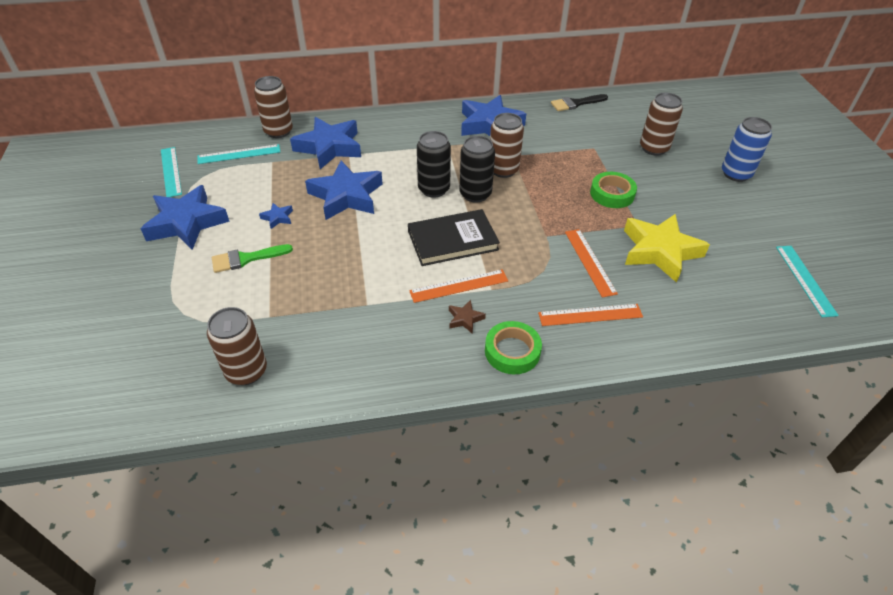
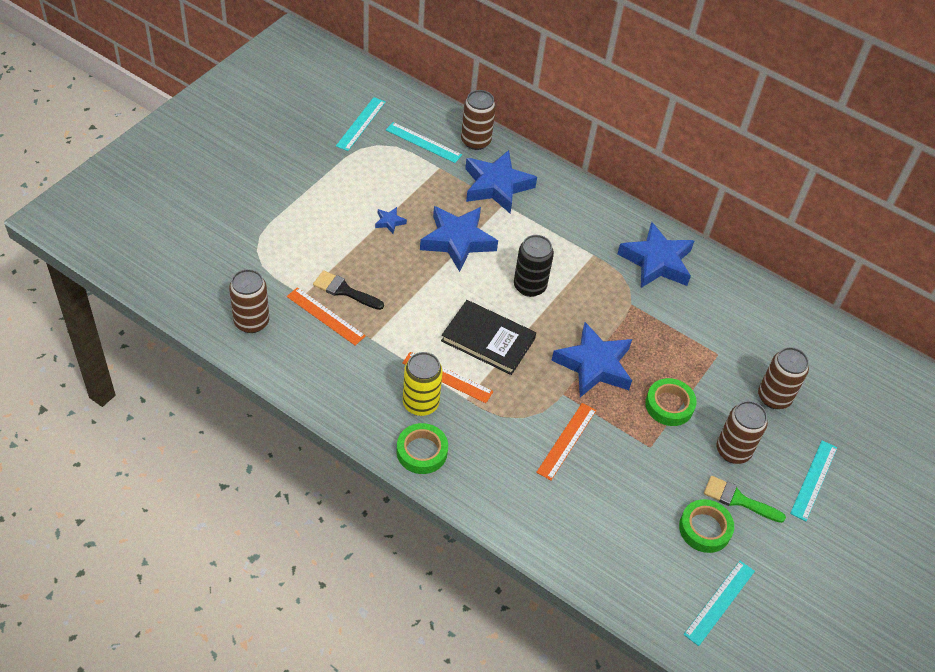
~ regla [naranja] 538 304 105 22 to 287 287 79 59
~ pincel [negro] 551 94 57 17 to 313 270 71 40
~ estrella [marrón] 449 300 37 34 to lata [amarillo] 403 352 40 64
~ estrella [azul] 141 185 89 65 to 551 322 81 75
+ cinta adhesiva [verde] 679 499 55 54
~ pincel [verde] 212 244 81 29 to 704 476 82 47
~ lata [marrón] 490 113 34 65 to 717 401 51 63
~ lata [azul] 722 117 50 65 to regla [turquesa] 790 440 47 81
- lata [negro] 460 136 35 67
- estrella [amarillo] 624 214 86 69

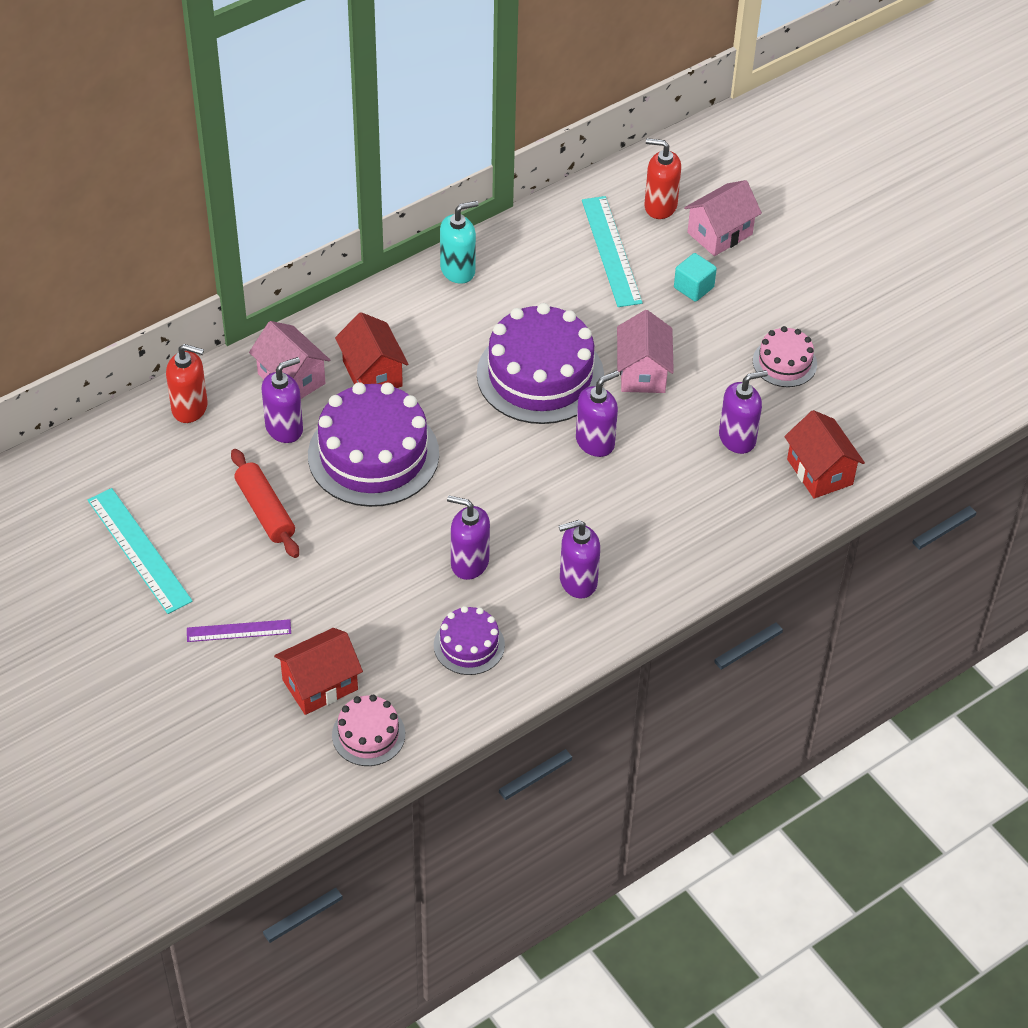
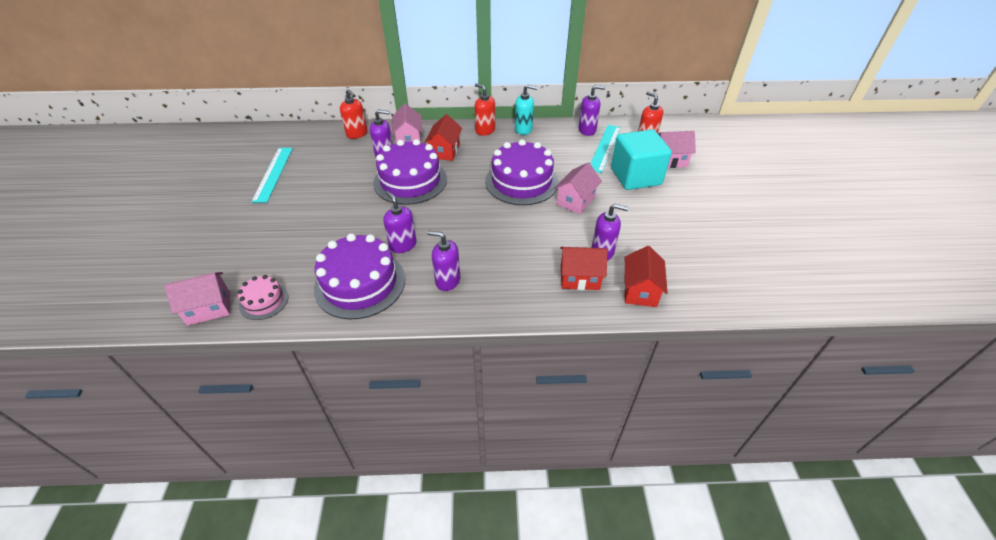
+ casa [rosa] 164 272 66 54
~ tarta [morado] 434 606 71 69 = 314 233 91 87 x1.96
+ dispensador de jabón [rojo] 475 83 20 53
~ casa [rojo] 274 628 89 87 to 560 247 48 43
~ dispensador de jabón [morado] 576 370 43 87 to 578 85 28 51
~ cubo [turquesa] 674 253 43 49 = 611 130 61 60 x2.27
- regla [morado] 187 619 104 23
- rodillo [rojo] 231 449 68 109
- tarta [rosa] 753 326 64 61

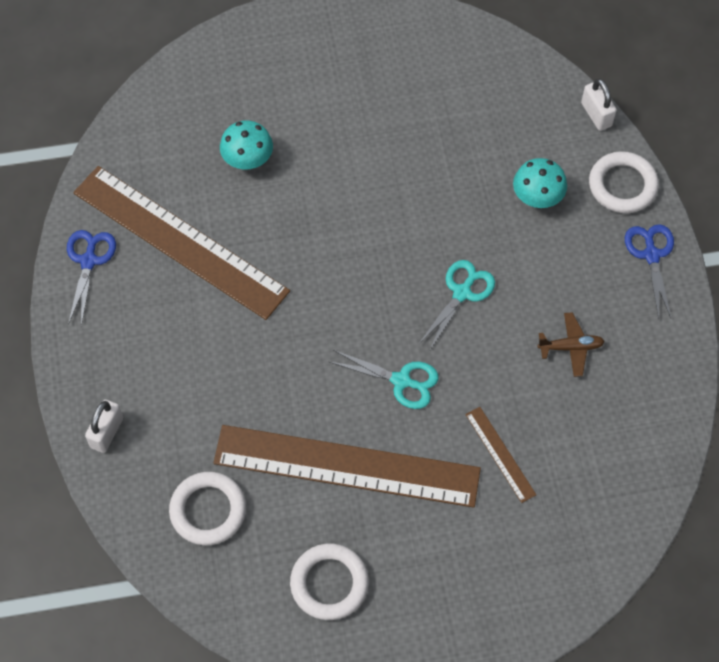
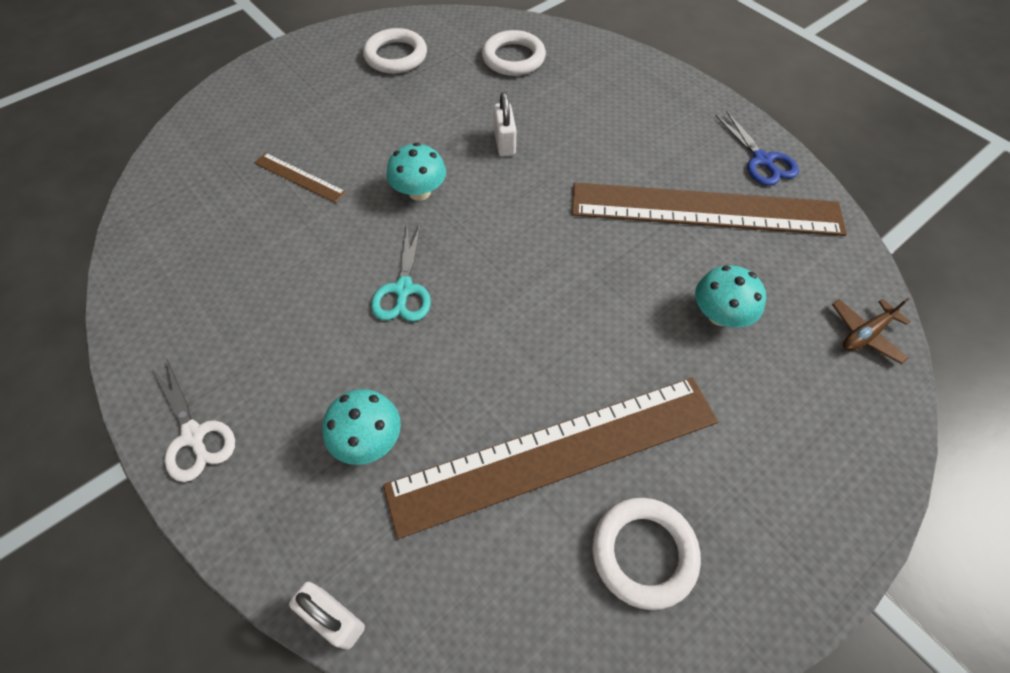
~ tijeras [azul] 625 224 49 95 to tijeras [blanco] 152 360 83 122
~ regla [marrón] 213 425 268 83 to 383 378 335 161
~ tijeras [turquesa] 330 350 109 59 to seta [turquesa] 387 143 59 58
~ candado [blanco] 85 400 38 53 to 493 92 23 64
~ anillo [blanco] 589 151 70 62 to 592 498 109 112
~ avión [marrón] 537 312 68 65 to 832 298 78 66

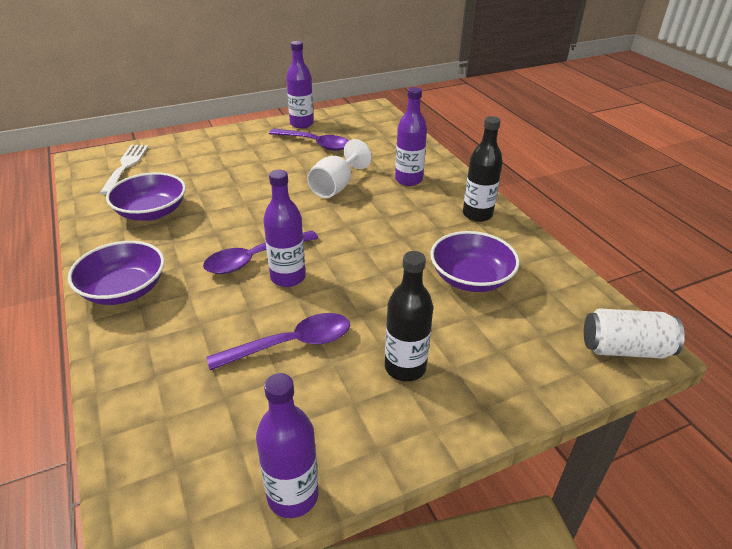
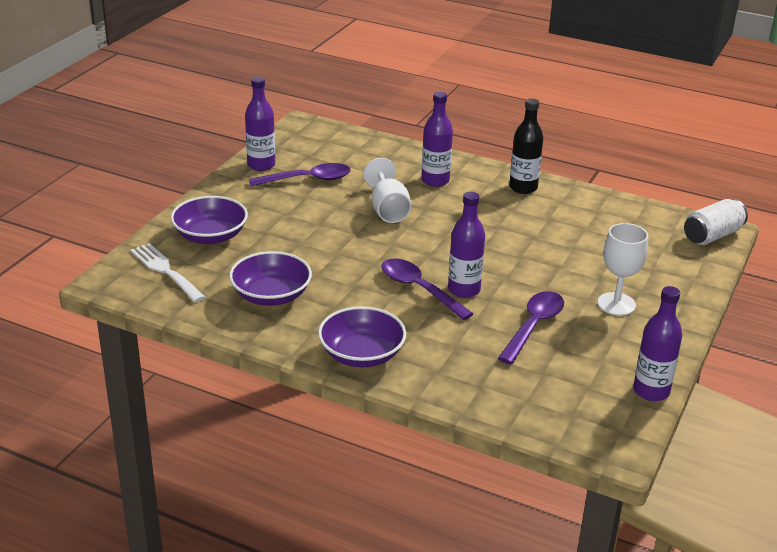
~ cuenco [morado] 430 231 90 61 to 171 196 77 48
~ cuchara [morado] 203 231 116 43 = 381 258 92 62 120 degrees clockwise
~ botella [negro] 385 251 48 131 to copa [blanco] 597 223 51 93

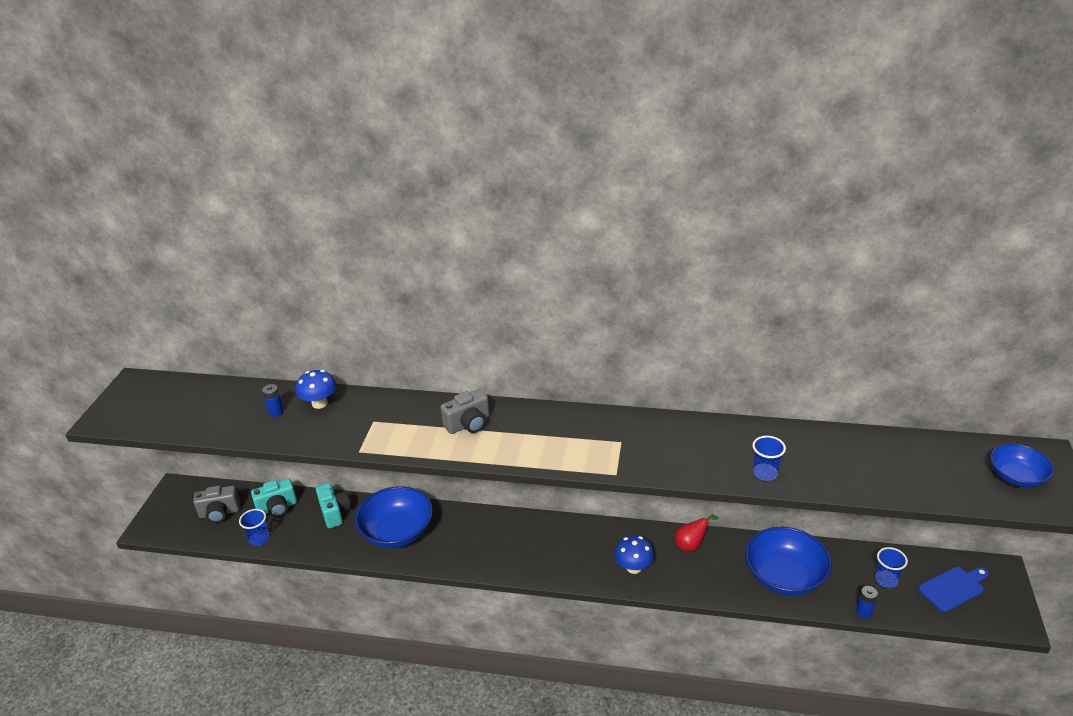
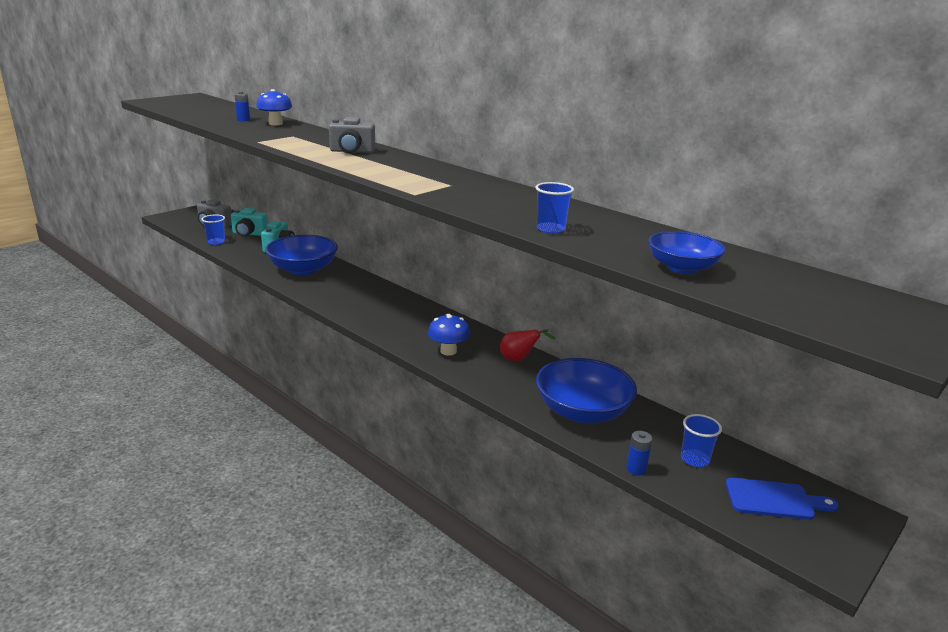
~ cuenco [azul] 990 444 64 44 to 648 231 78 43

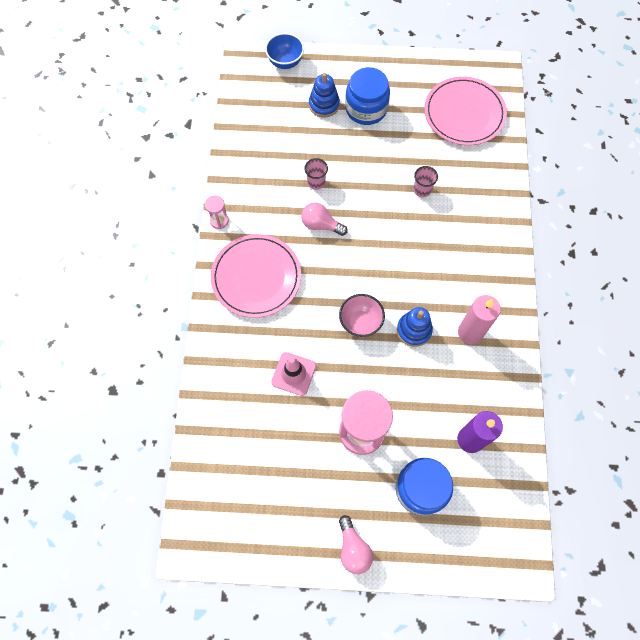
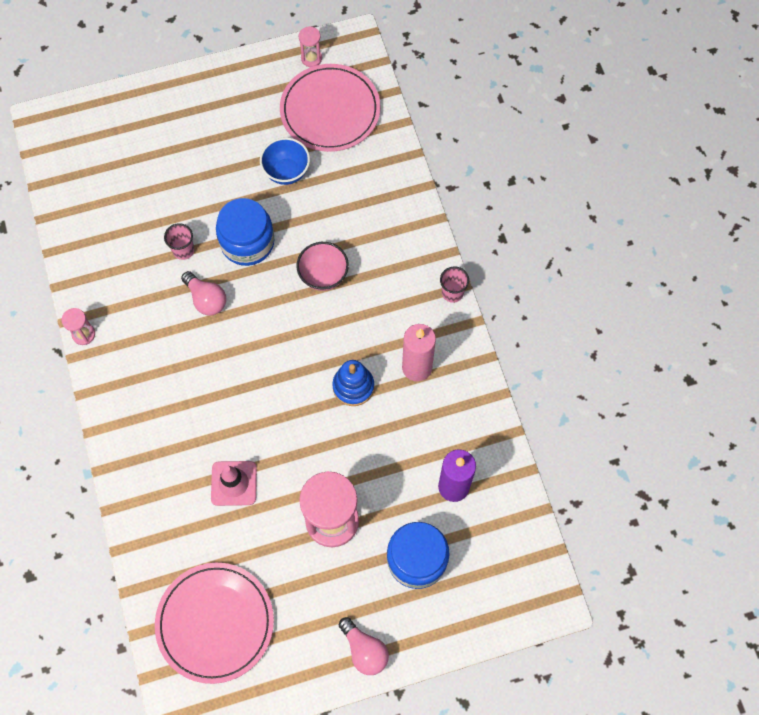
~ plato [rosa] 211 234 90 84 to 155 563 119 121
~ bombilla [rosa] 301 202 47 34 = 181 271 45 44 135 degrees counterclockwise
~ tarro [azul] 345 67 45 58 to 216 198 59 68
~ cuenco [azul] 265 33 39 36 to 260 137 50 48
~ cuenco [rosa] 339 294 46 43 to 296 242 53 49
+ reloj de arena [rosa] 299 26 23 41
~ vaso [rosa] 414 166 24 31 to 440 266 29 37
- juguete apilable [azul] 309 73 31 45

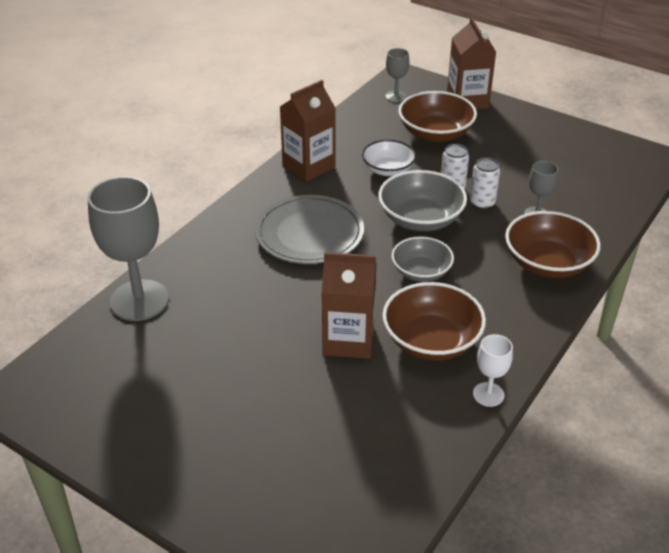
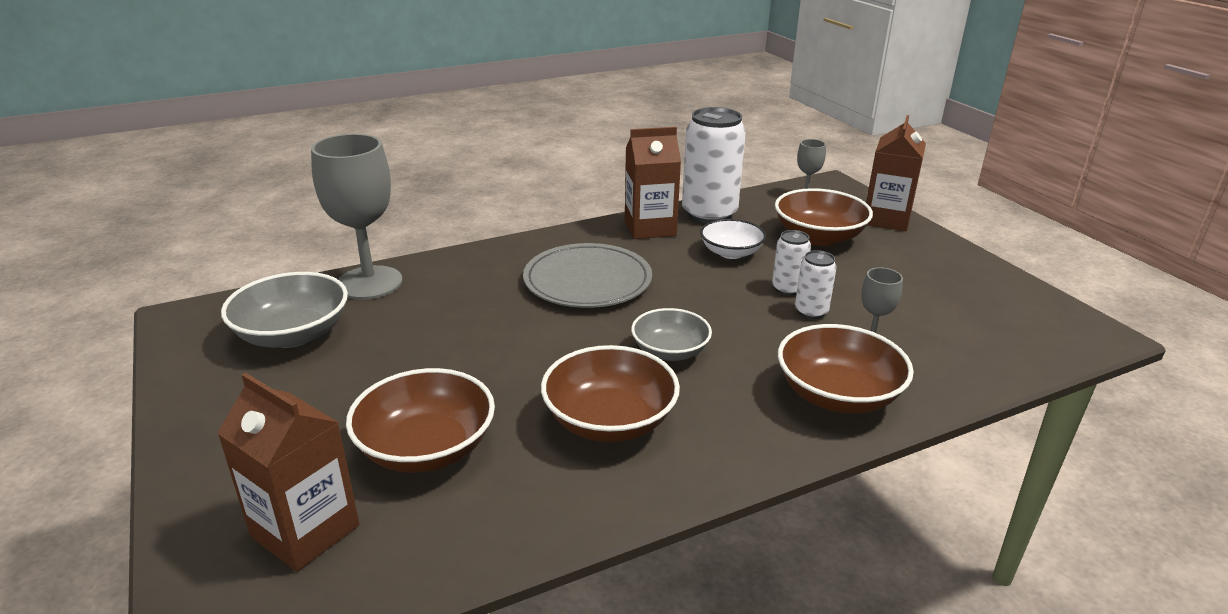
~ cartón de leche [marrón] 322 252 55 107 to 217 373 142 199
~ cuenco [gris] 378 170 89 61 to 221 272 127 76
+ cuenco [marrón] 346 368 149 105
+ lata [blanco] 682 107 64 117
- copa [blanco] 473 334 40 73

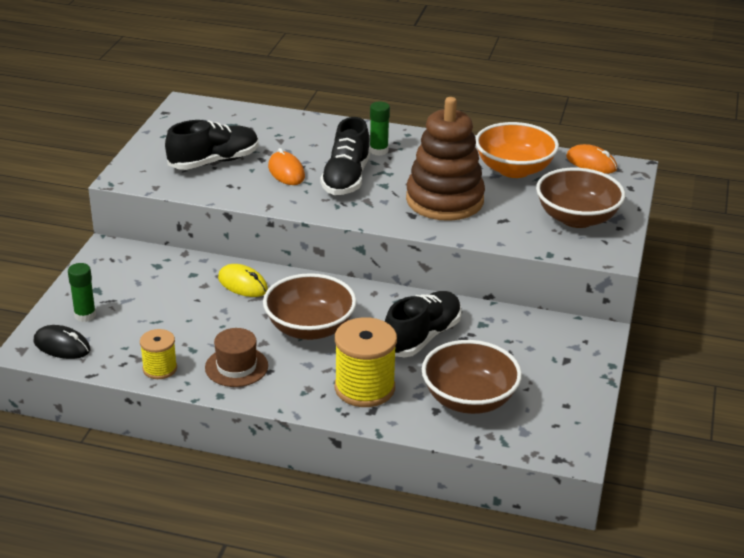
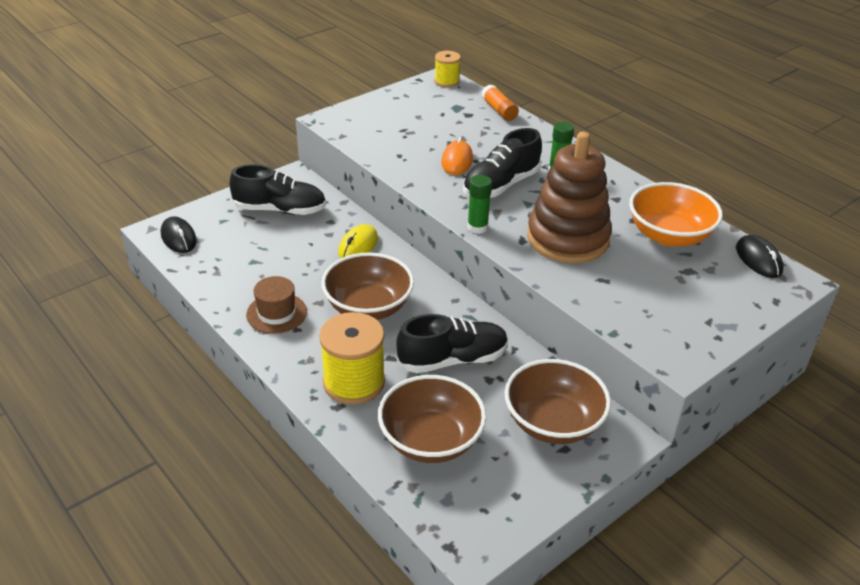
~ zapato [negro] 165 120 94 50 to 230 164 96 51
~ ratón [amarillo] 218 264 50 33 = 338 224 40 34 45 degrees clockwise
~ carrete [amarillo] 140 329 37 50 to 434 51 27 36
~ barra de pegamento [verde] 68 263 28 59 to 467 175 25 59
+ barra de pegamento [naranja] 481 85 38 36
~ cuenco [marrón] 536 168 89 60 to 504 359 107 85
~ ratón [naranja] 566 144 51 30 to ratón [negro] 736 235 48 43

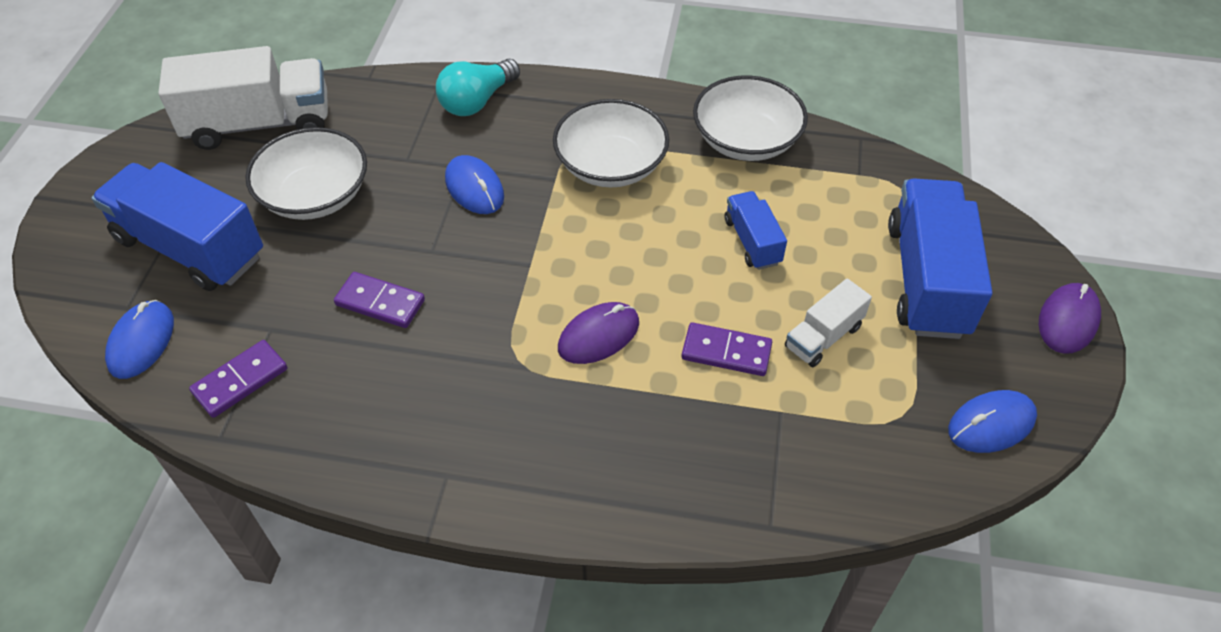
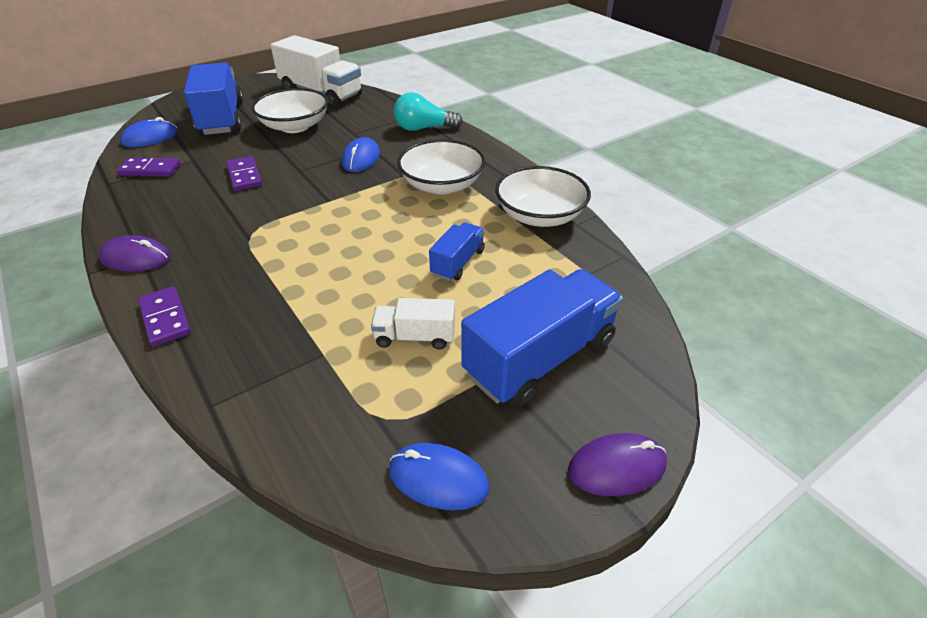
~ ratón [morado] 558 302 81 62 to 99 235 71 37
~ ficha de dominó [morado] 682 322 90 54 to 138 286 53 61

